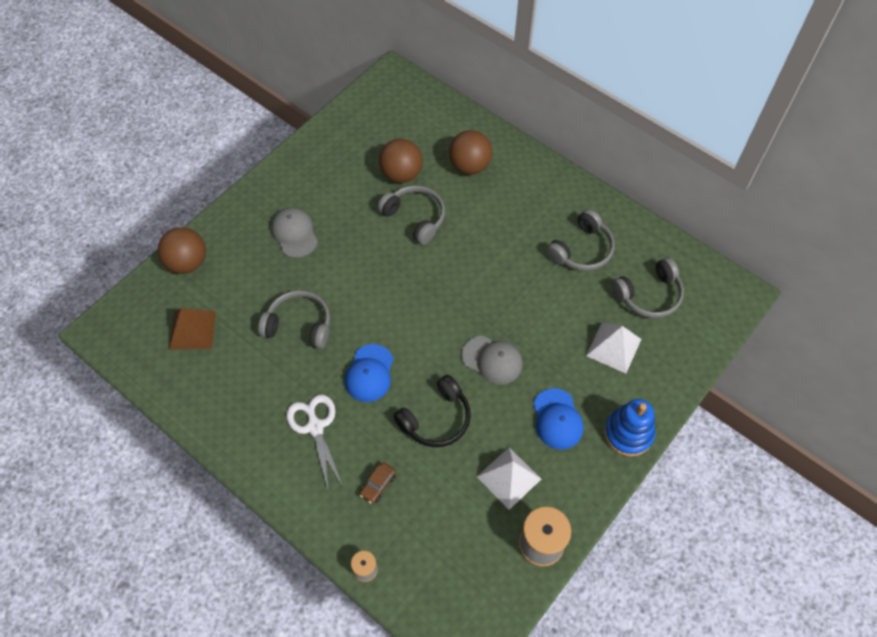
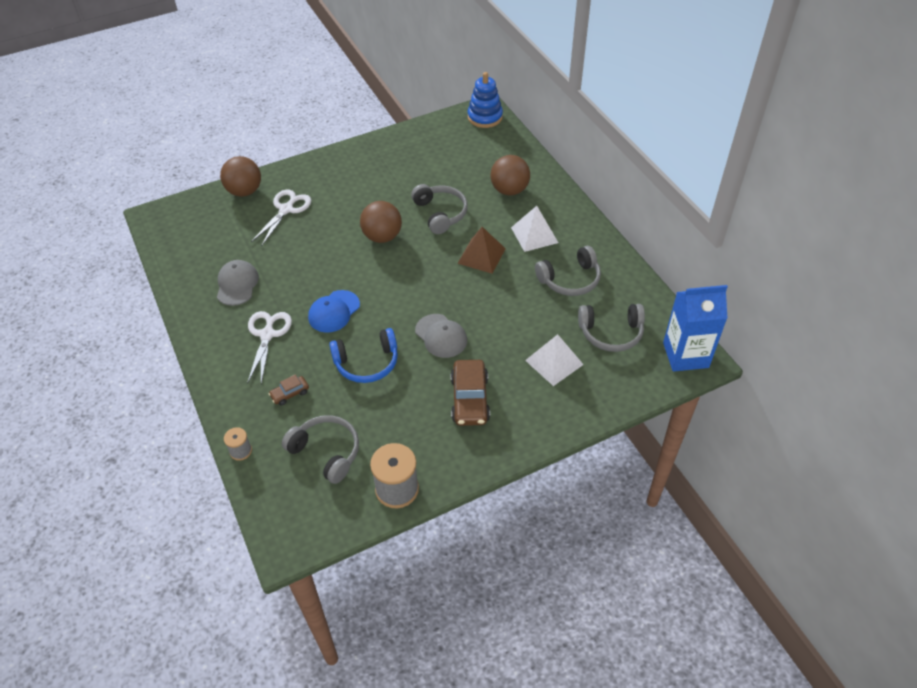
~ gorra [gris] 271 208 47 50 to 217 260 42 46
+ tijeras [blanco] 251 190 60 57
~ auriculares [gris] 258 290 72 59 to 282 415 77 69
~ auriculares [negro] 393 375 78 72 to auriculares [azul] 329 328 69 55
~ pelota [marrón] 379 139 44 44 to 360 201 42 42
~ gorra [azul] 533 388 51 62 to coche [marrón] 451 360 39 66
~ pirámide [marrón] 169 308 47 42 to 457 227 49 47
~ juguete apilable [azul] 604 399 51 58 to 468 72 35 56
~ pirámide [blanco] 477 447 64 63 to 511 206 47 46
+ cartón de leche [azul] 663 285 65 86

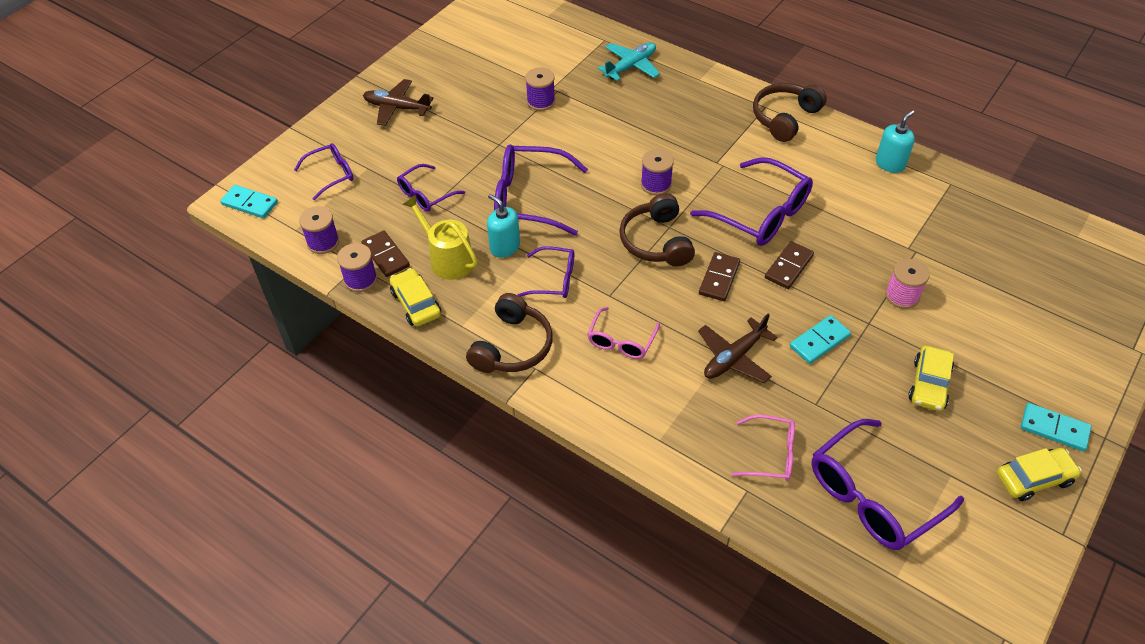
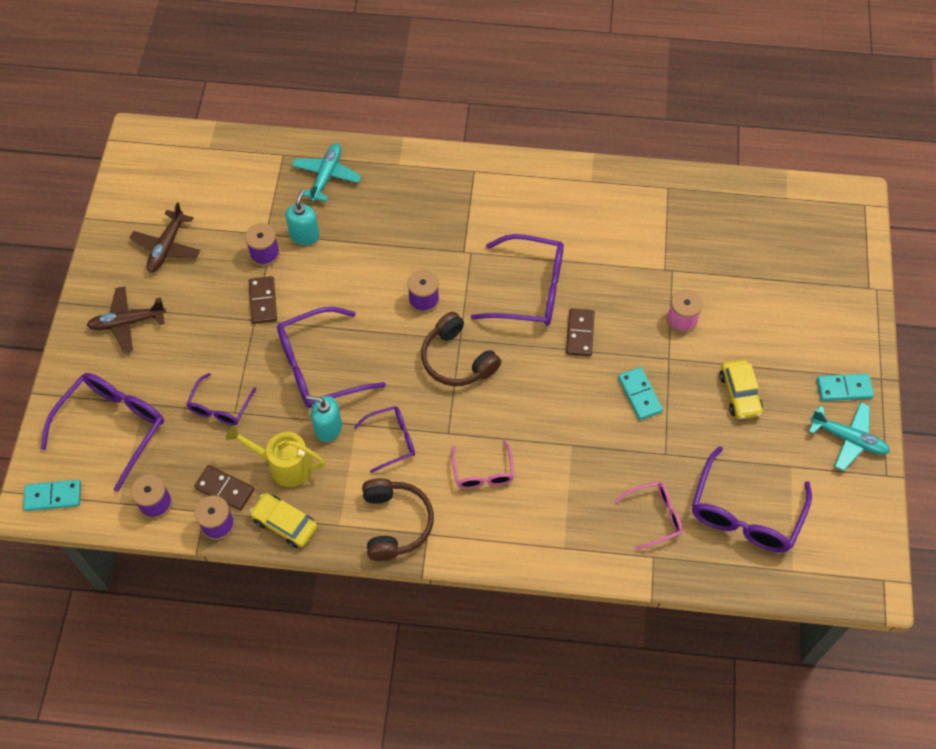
~ gafas [morado] 294 143 60 57 = 40 373 124 119 x1.77
~ avión [marrón] 698 314 79 69 to 130 202 71 70
~ ficha de dominó [marrón] 699 252 41 49 to 249 276 28 48
~ dispensador de jabón [turquesa] 876 110 39 63 to 285 190 34 55
~ ficha de dominó [turquesa] 790 315 61 49 = 618 367 45 53 45 degrees counterclockwise
~ coche [amarillo] 997 448 85 53 to avión [turquesa] 809 402 81 69
- auriculares [marrón] 753 83 74 59

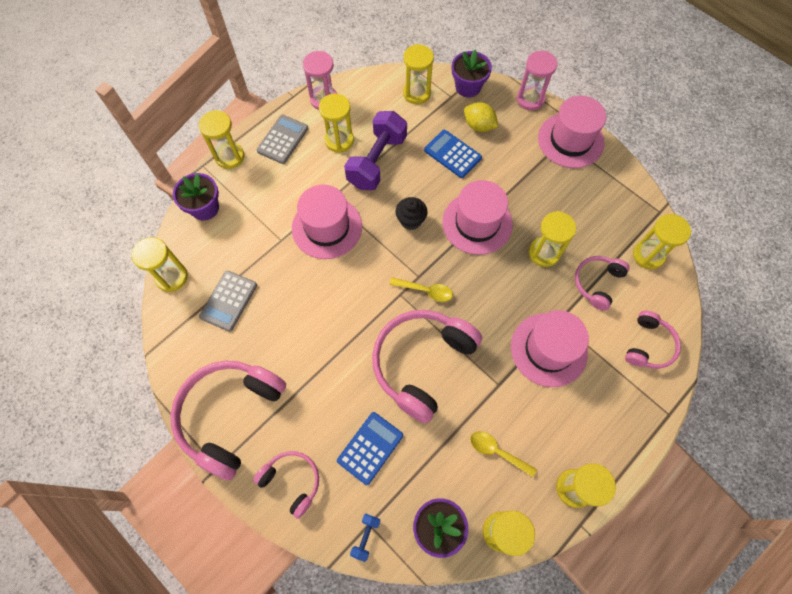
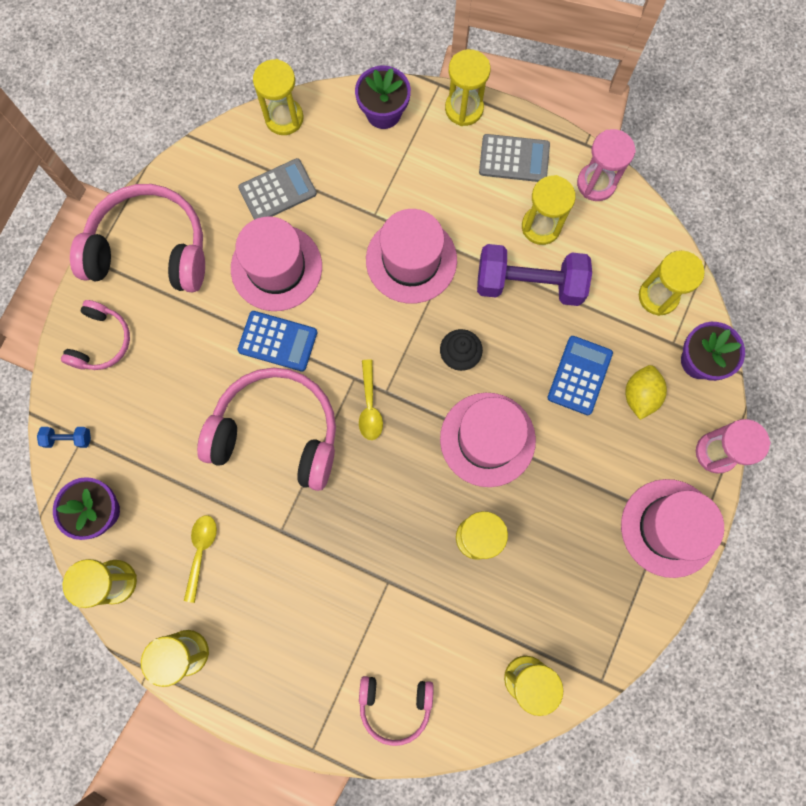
~ sombrero [rosa] 511 310 78 77 to 231 217 91 94
~ calculadora [azul] 337 412 66 73 to 237 311 80 61
~ calculadora [gris] 199 271 58 61 = 238 158 79 62 150 degrees clockwise
- auriculares [rosa] 575 256 55 55

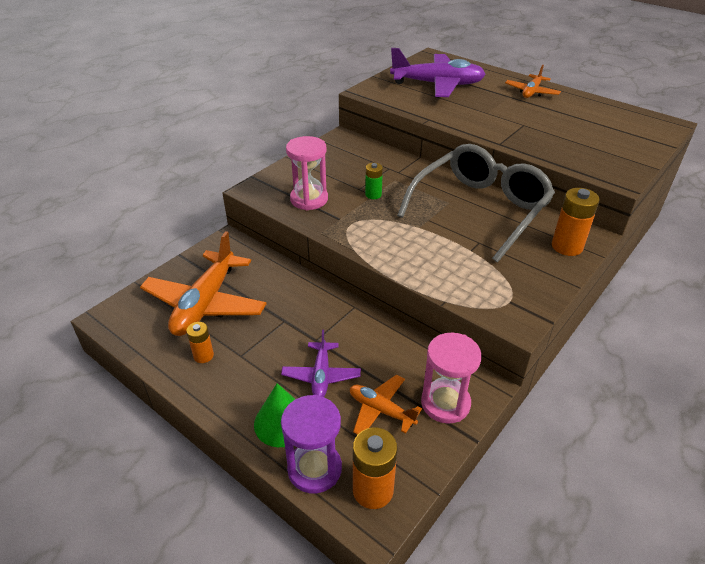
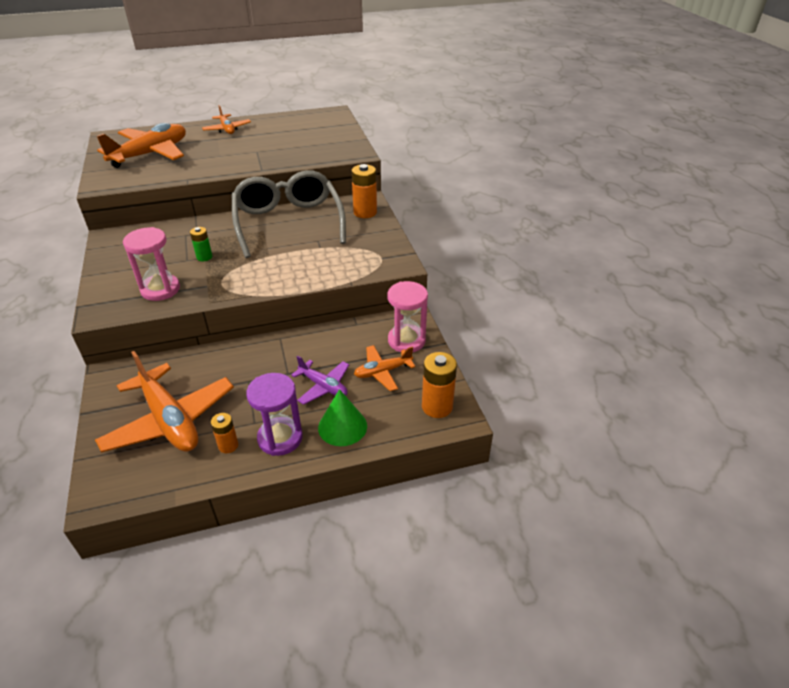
~ avión [morado] 390 48 96 49 to avión [naranja] 97 123 89 45
~ reloj de arena [morado] 281 395 61 98 to 246 373 57 83

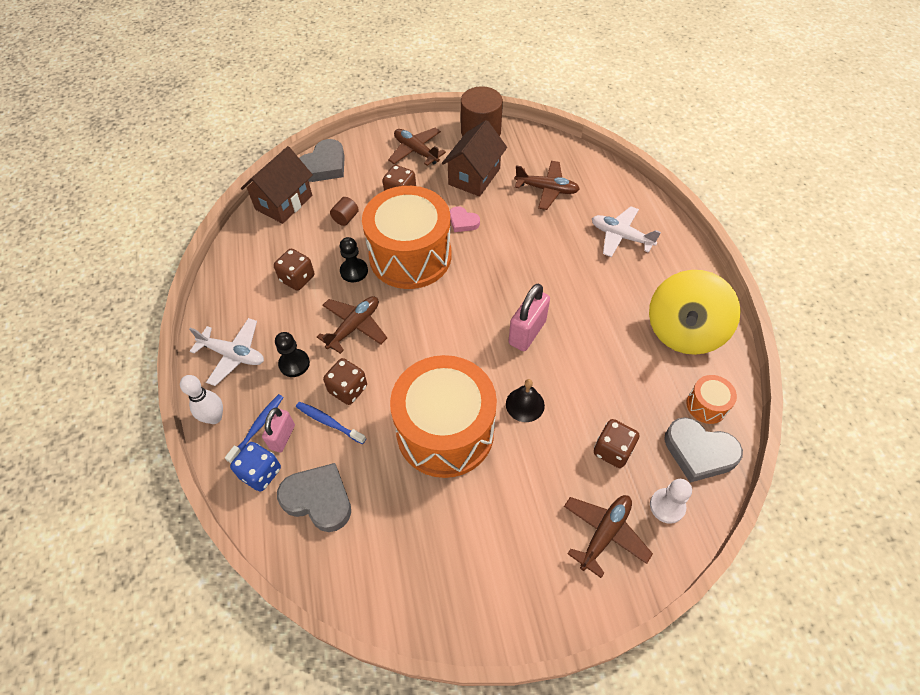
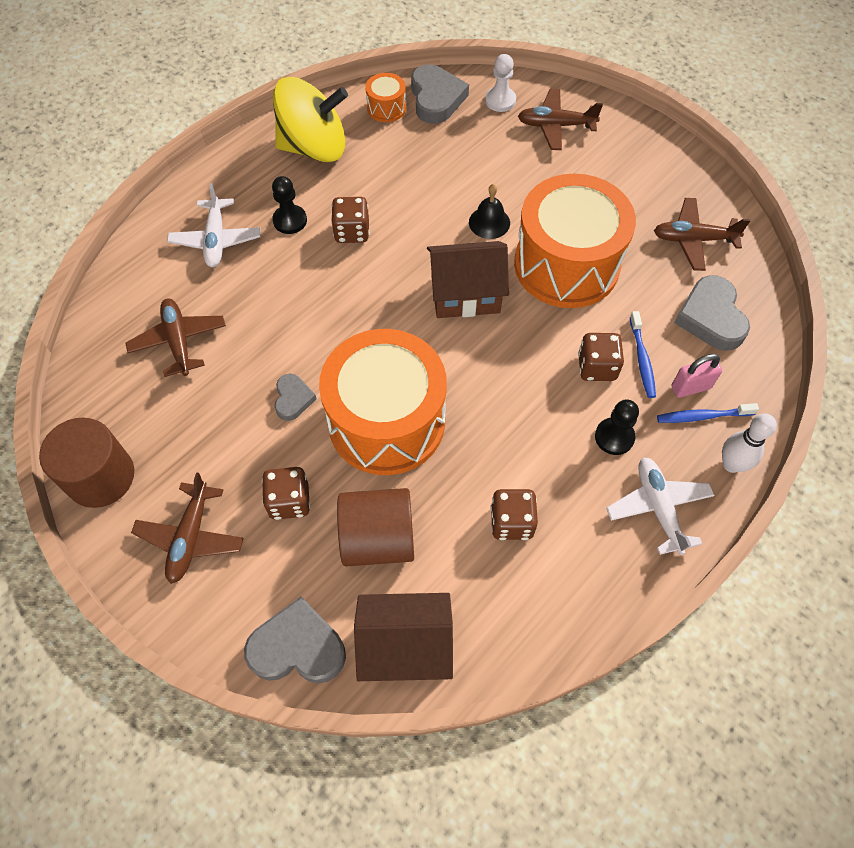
~ peón [negro] 340 237 28 45 to 272 176 35 58
~ corazón [rosa] 450 206 30 26 to corazón [gris] 275 374 42 47
~ dado [marrón] 594 419 45 49 to 331 197 39 46
~ cilindro [marrón] 330 197 29 29 = 337 488 77 79 x2.13
~ casa [marrón] 442 120 65 77 to 427 241 82 77
~ avión [marrón] 317 296 70 58 to 654 198 96 73
- dado [azul] 230 442 51 49
- candado [rosa] 508 283 42 68

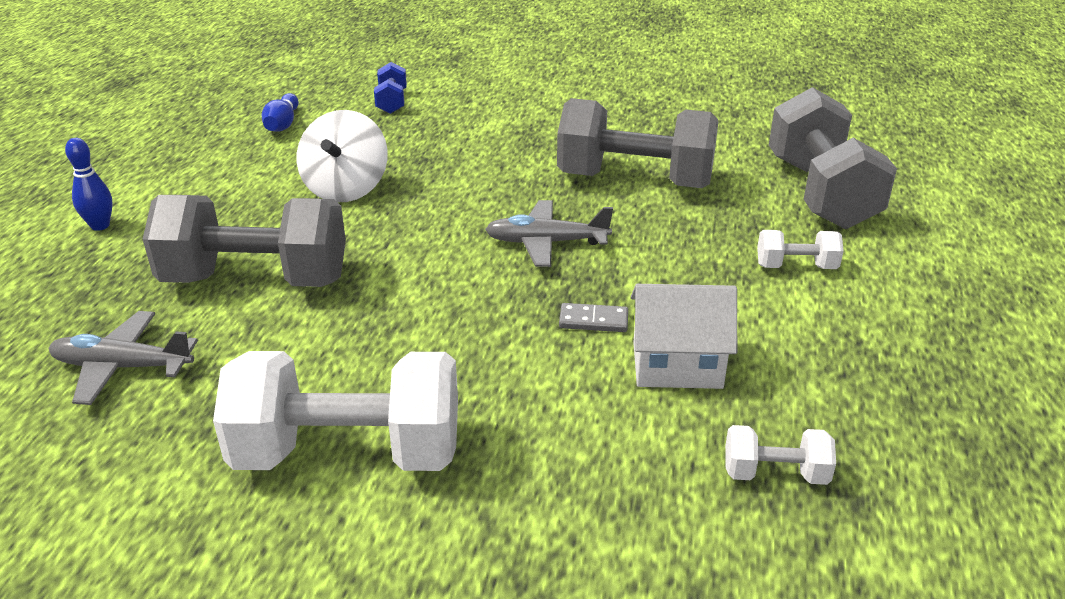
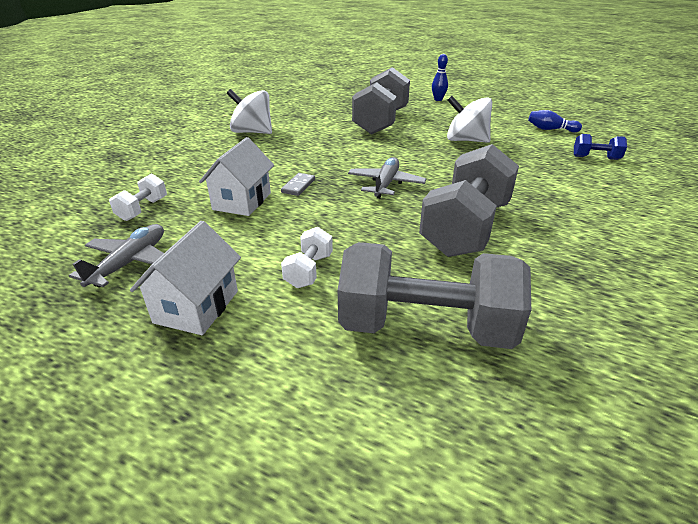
~ avión [gris] 48 311 150 94 to 69 224 95 63
+ casa [blanco] 130 221 111 114
~ mancuerna [blanco] 213 351 245 120 to peonza [blanco] 227 89 45 45

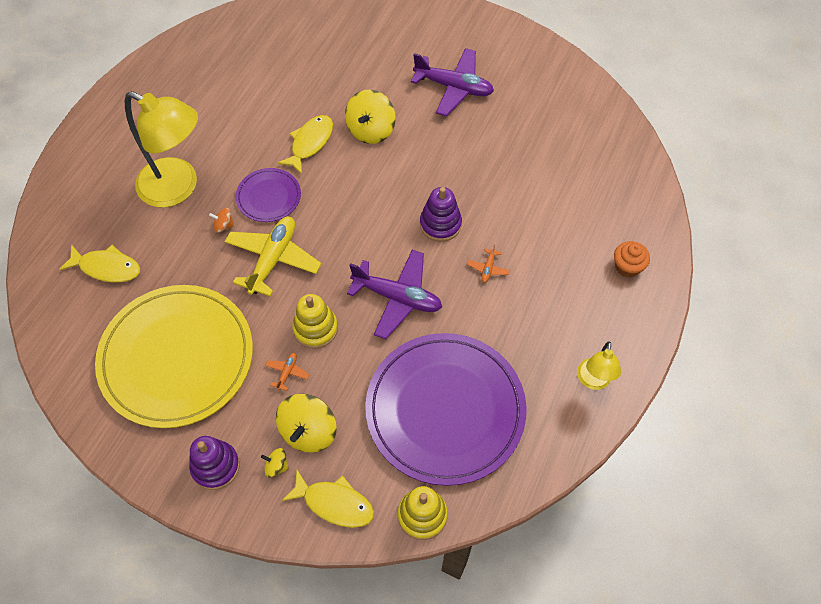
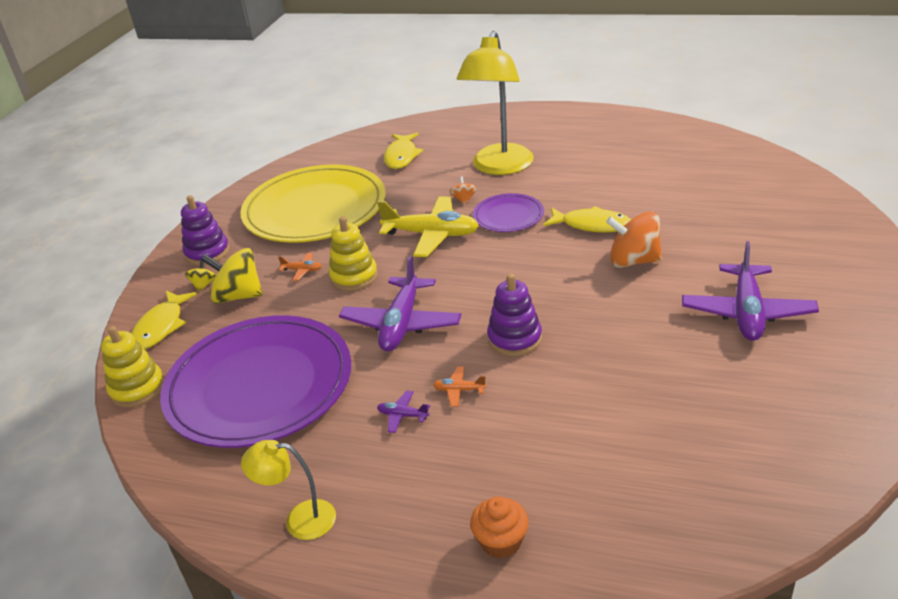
+ avión [morado] 377 391 53 42
~ peonza [amarillo] 345 90 51 54 to peonza [naranja] 606 211 56 57

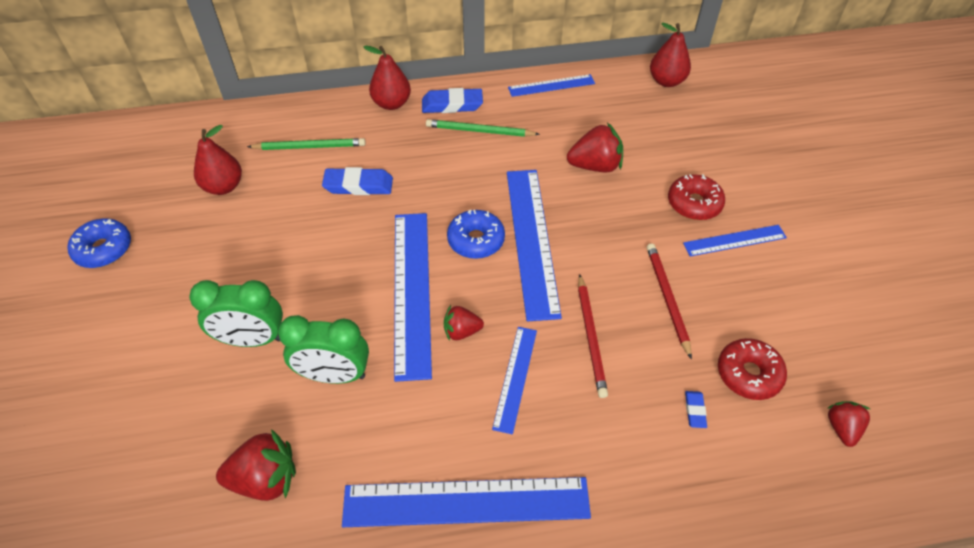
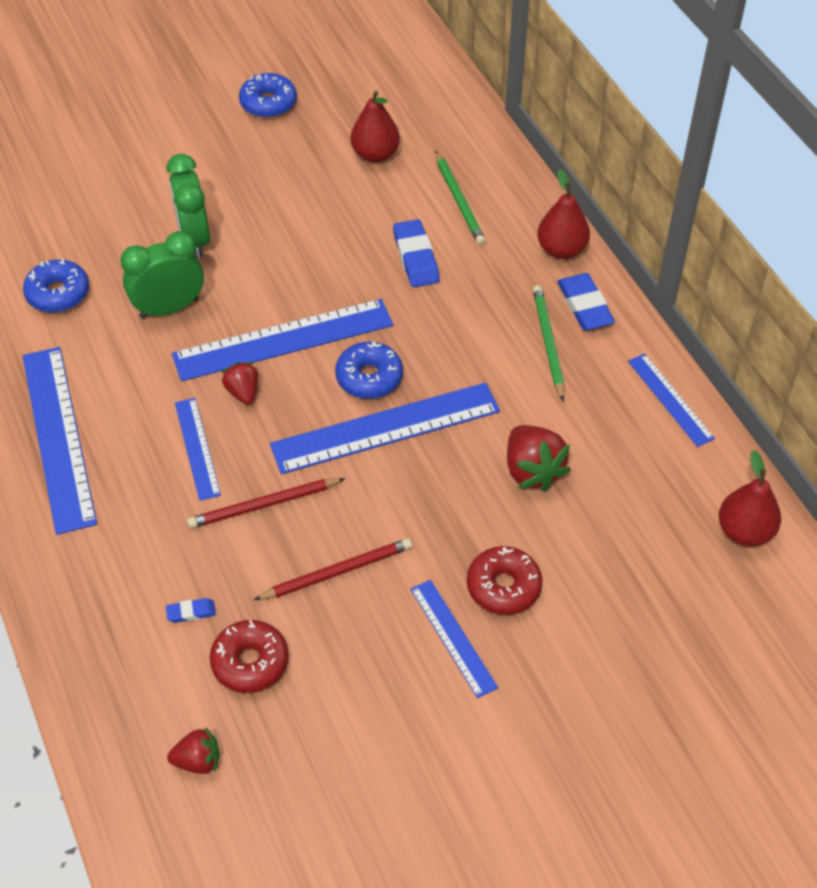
~ fresa [rojo] 216 429 80 72 to rosquilla [azul] 23 258 66 55
~ despertador [verde] 278 315 91 69 = 120 231 84 88 75 degrees clockwise
~ regla [azul] 492 327 45 108 = 175 398 46 103 75 degrees clockwise

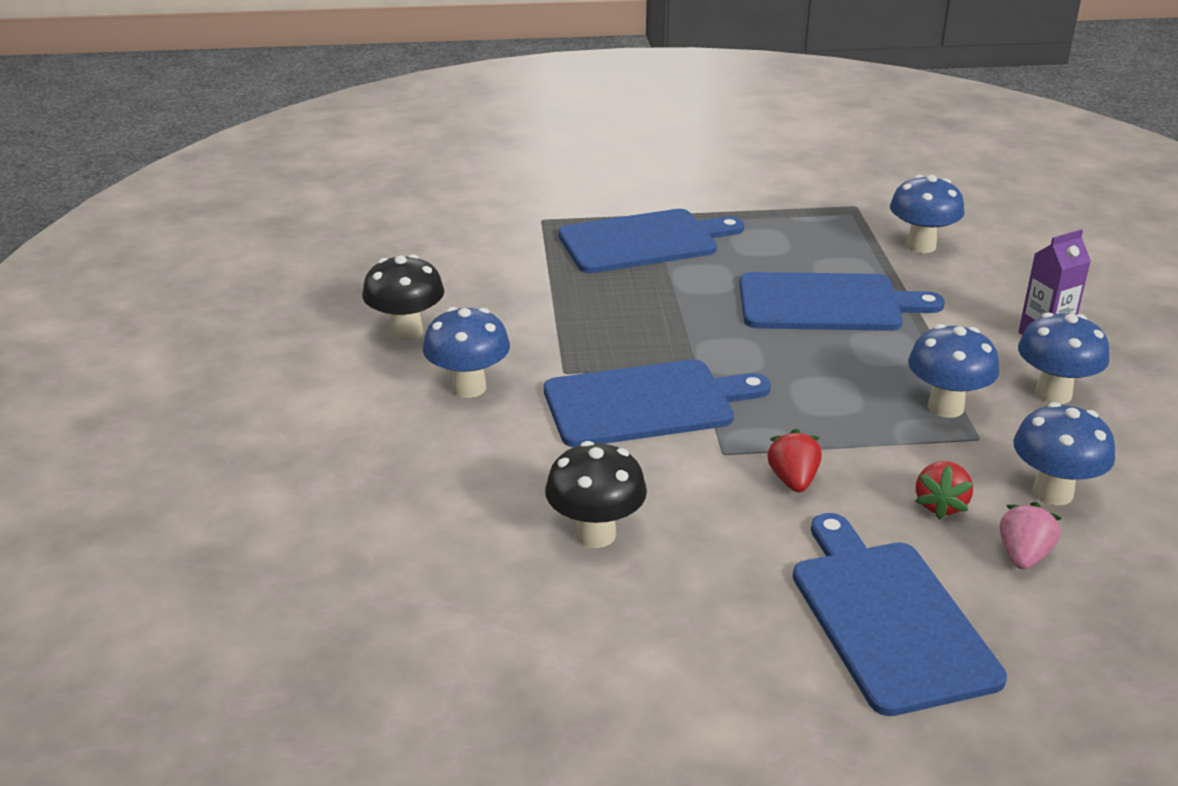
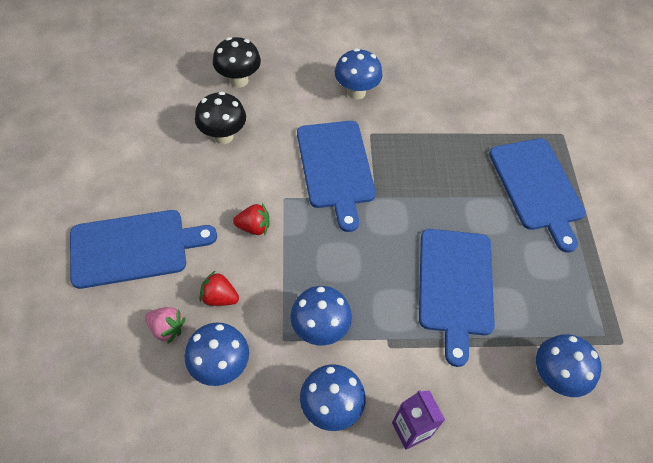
~ seta [negro] 362 254 82 87 to 213 37 48 51

